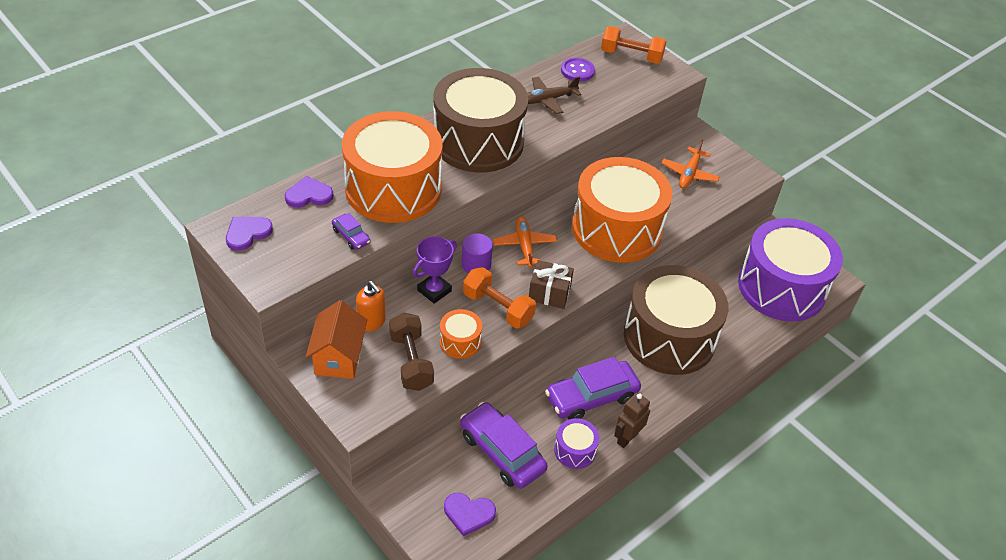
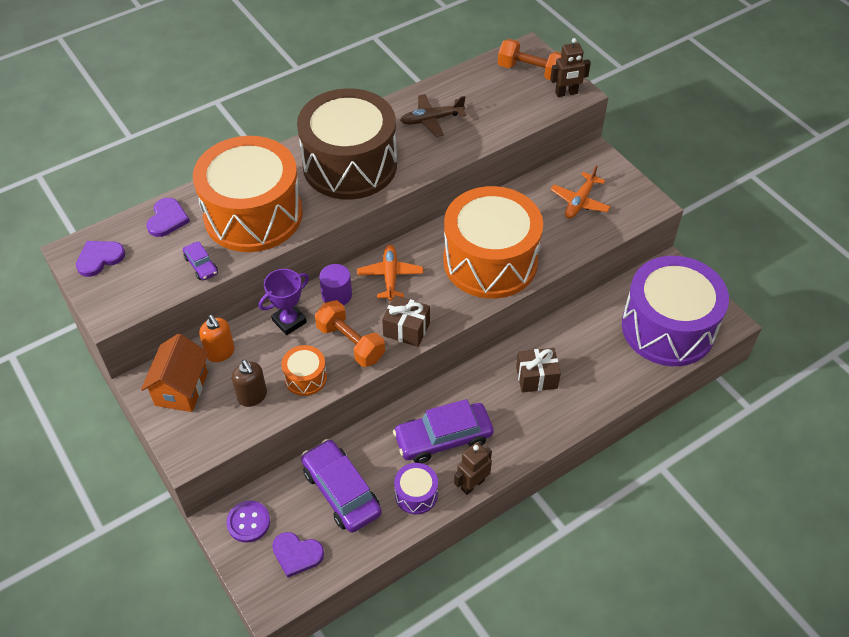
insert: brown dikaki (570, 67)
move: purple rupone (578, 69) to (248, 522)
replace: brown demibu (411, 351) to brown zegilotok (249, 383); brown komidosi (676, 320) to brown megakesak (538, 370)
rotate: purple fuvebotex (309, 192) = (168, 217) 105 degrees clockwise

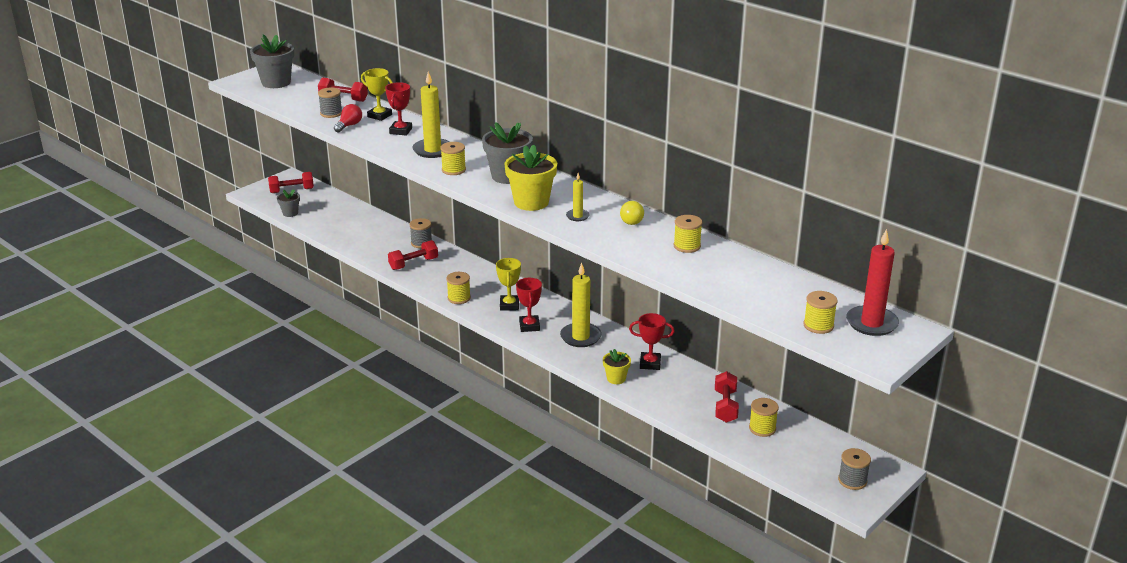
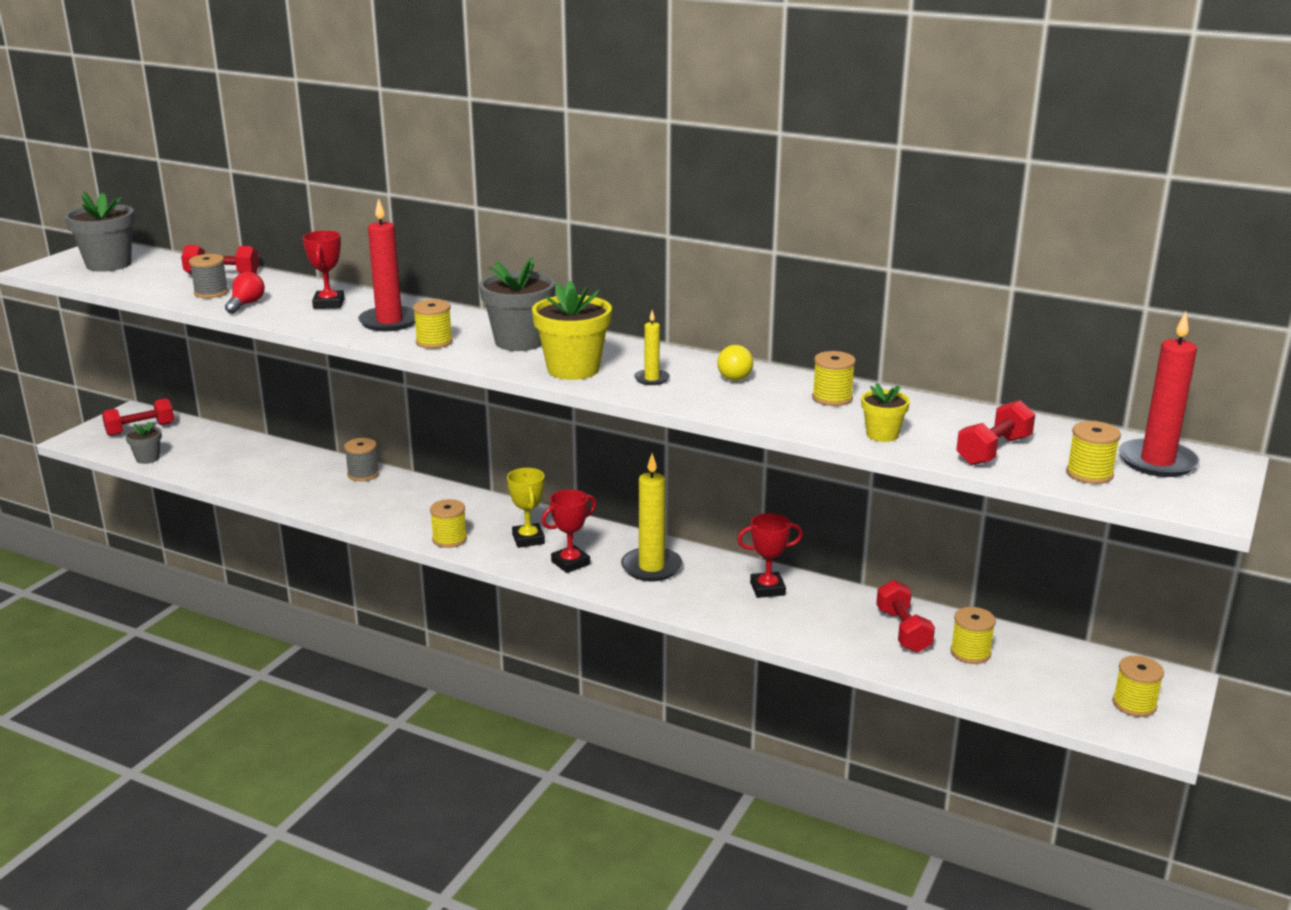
delete: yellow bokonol (377, 94)
move: red demibu (413, 255) to (995, 432); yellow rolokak (617, 366) to (885, 412)
recolor: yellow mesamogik (431, 115) to red mesamogik (386, 264); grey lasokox (854, 469) to yellow lasokox (1138, 686)
rotate: red bokonol (529, 305) = (569, 531) 75 degrees clockwise

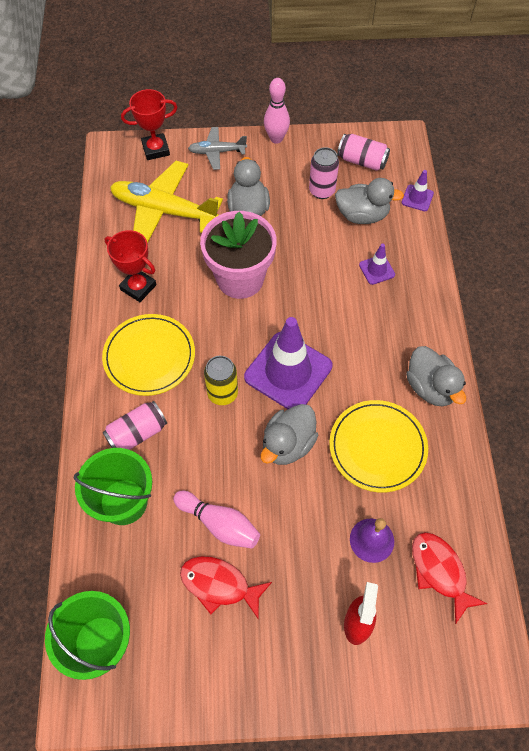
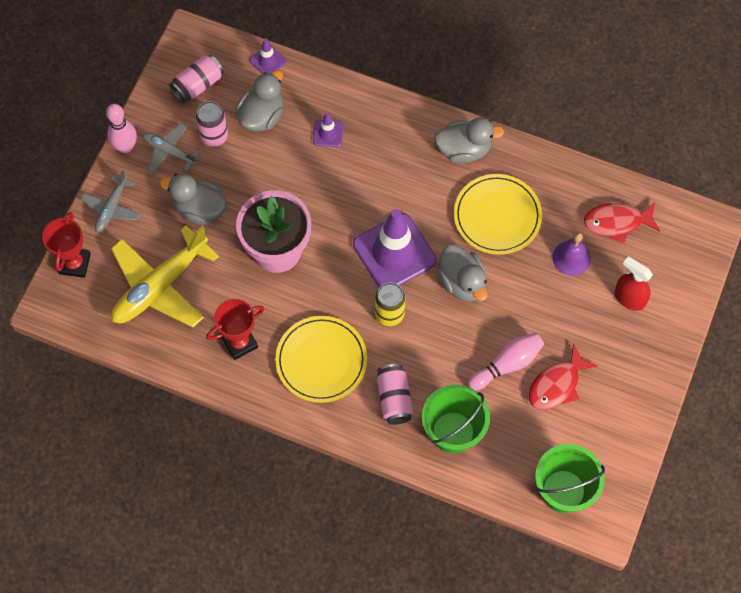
insert: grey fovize (171, 148)

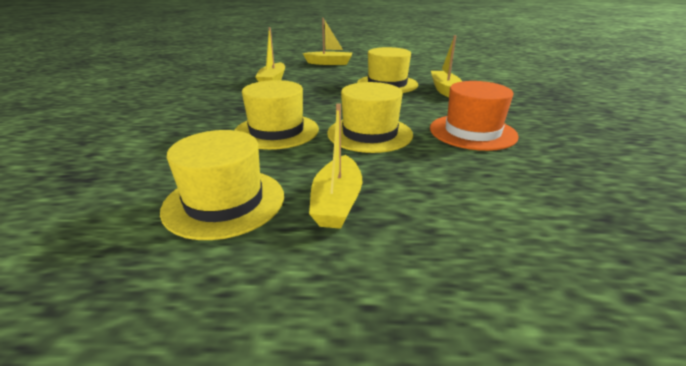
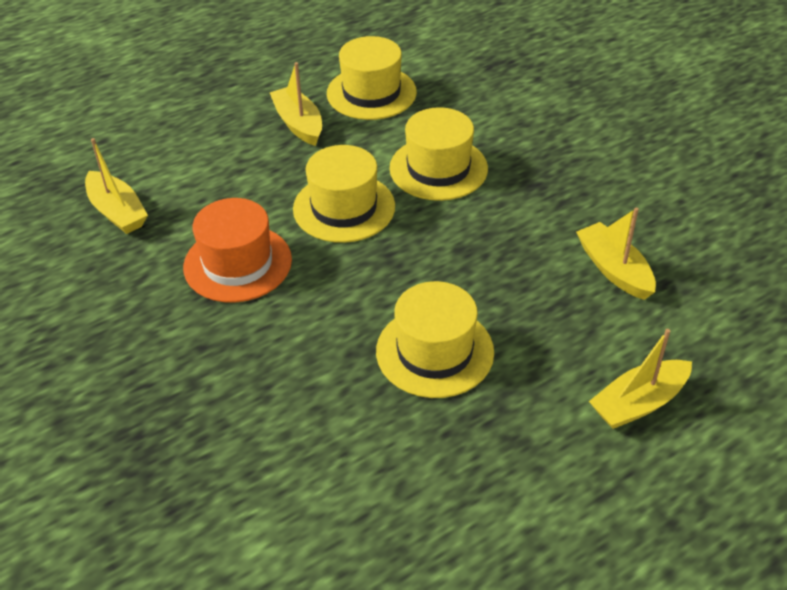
move: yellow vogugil (446, 66) to (116, 186)

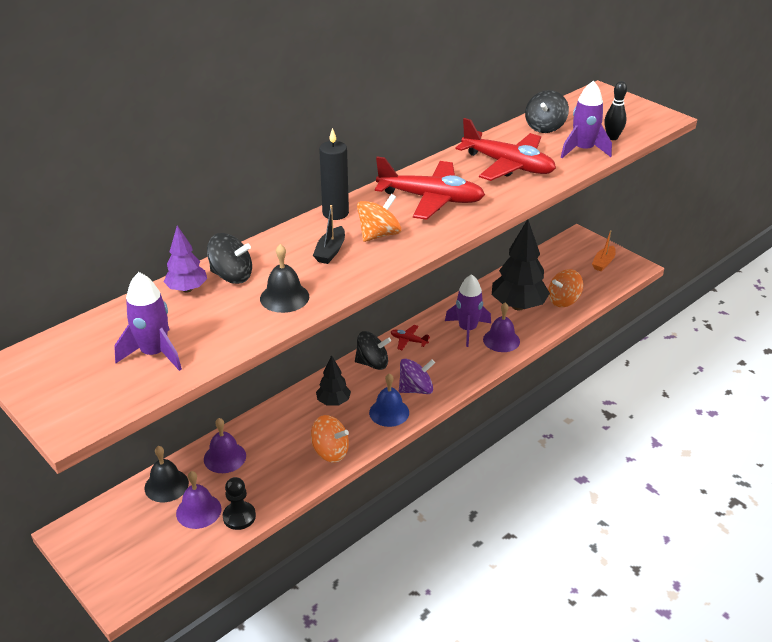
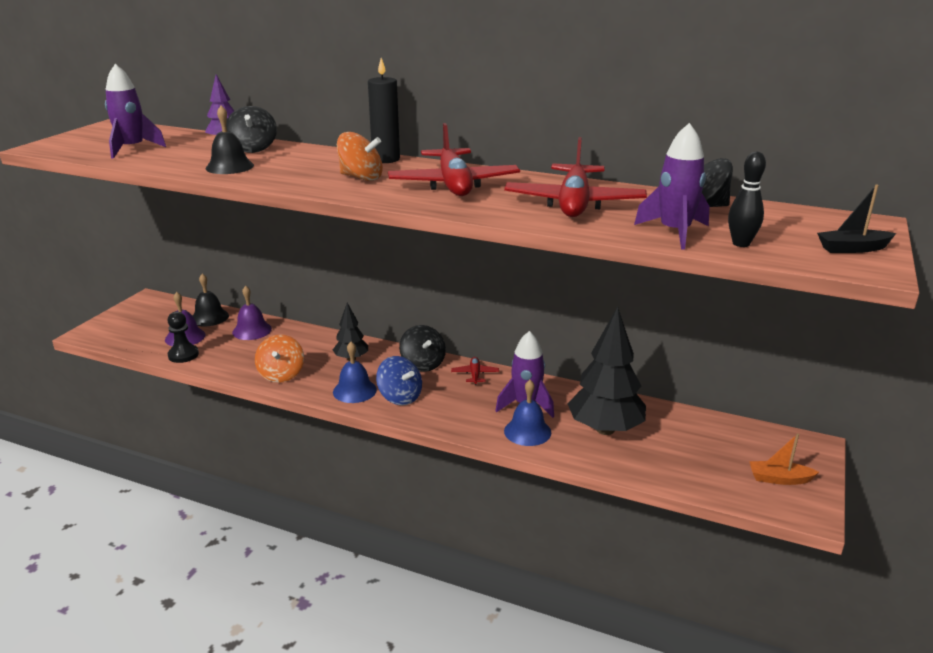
delete: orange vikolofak (565, 288)
move: black vogugil (329, 234) to (856, 218)
recolor: purple vikolofak (417, 376) to blue vikolofak (399, 381); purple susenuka (501, 327) to blue susenuka (527, 413)

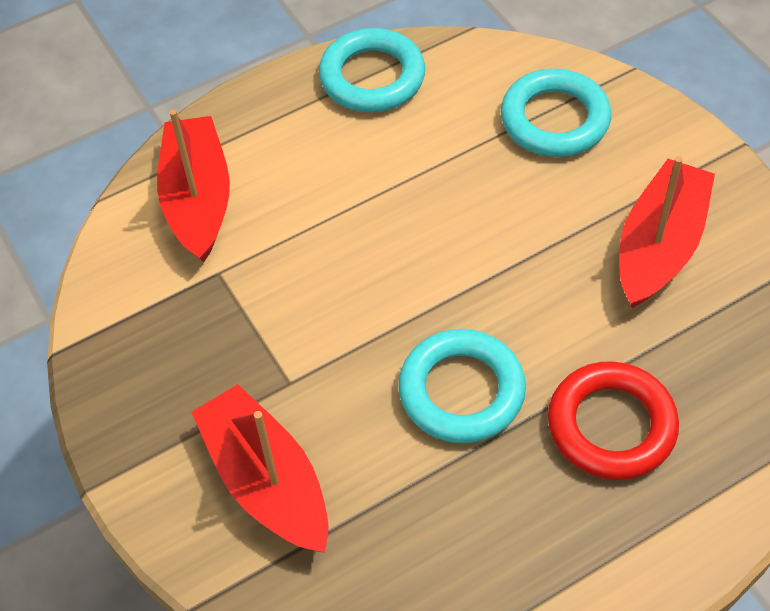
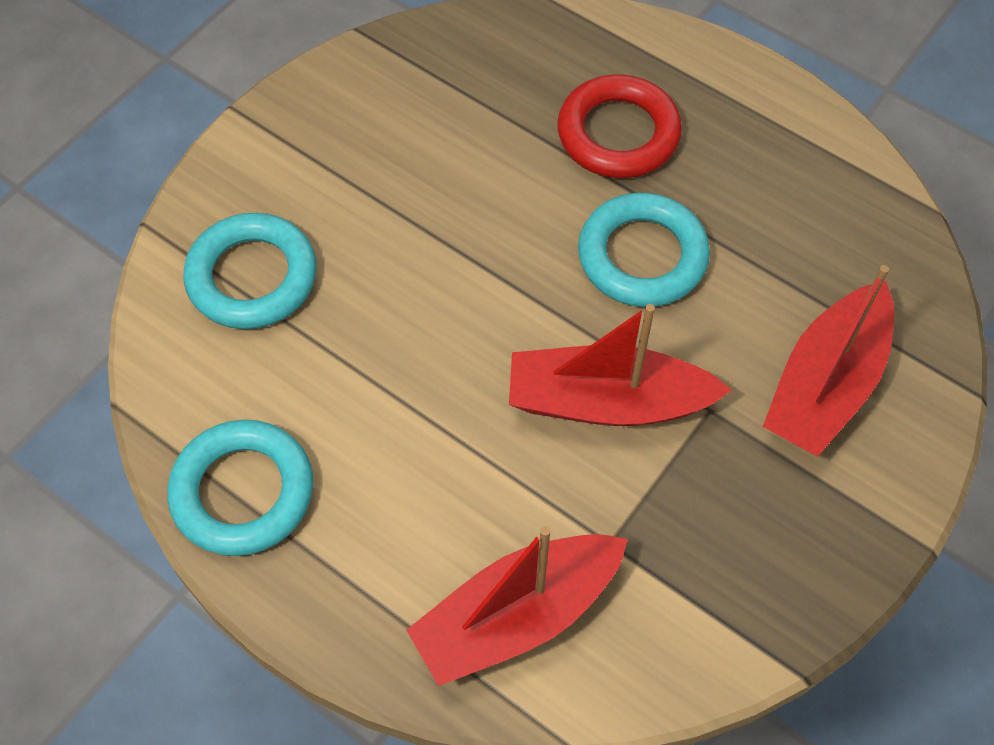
move: red vogugil (667, 232) to (620, 365)

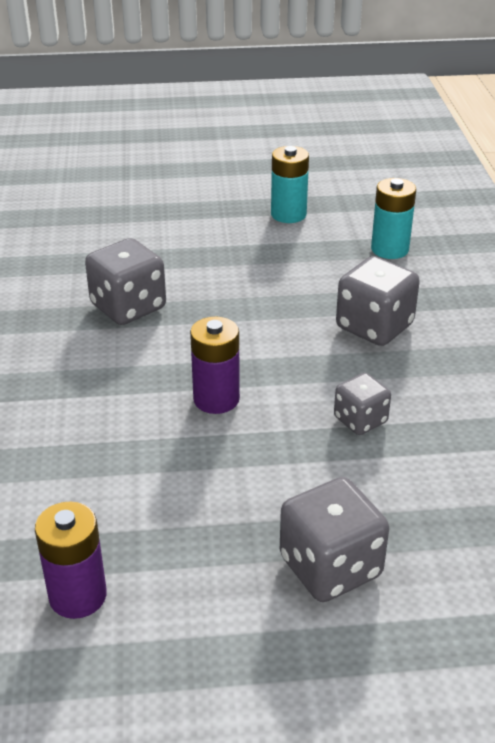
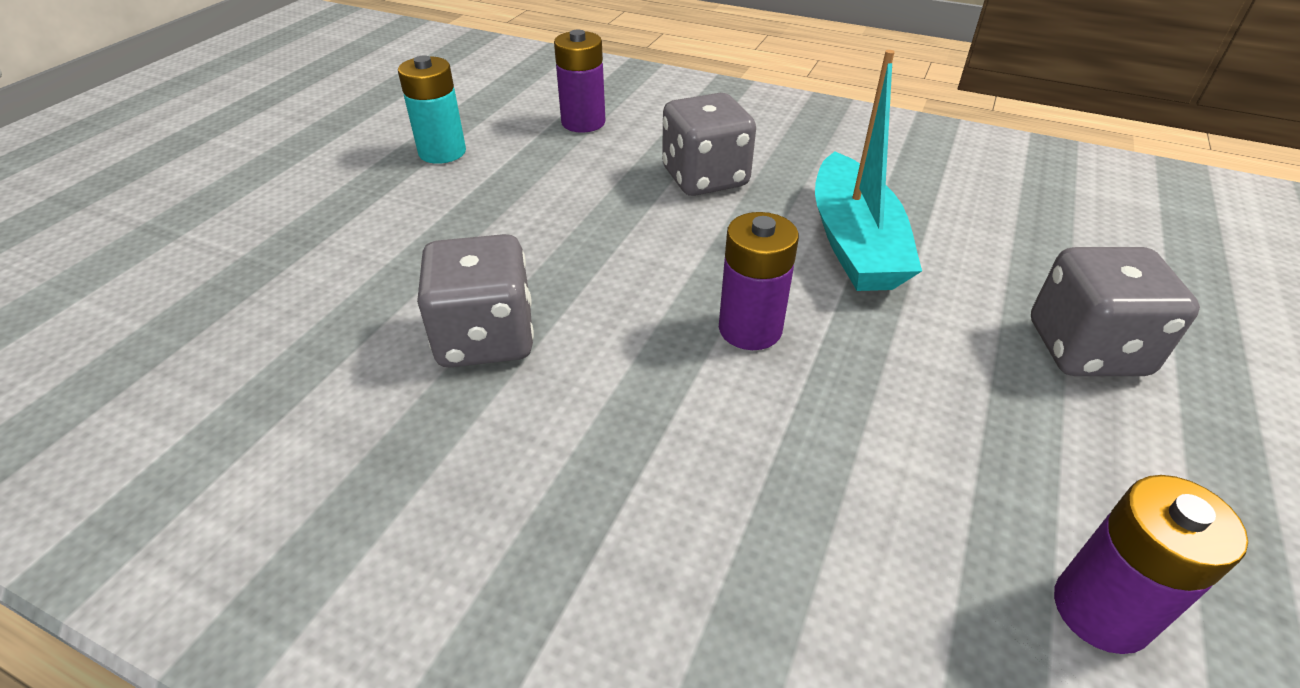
replace: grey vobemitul (362, 404) to turquoise vogugil (868, 170)
recolor: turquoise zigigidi (393, 218) to purple zigigidi (579, 81)

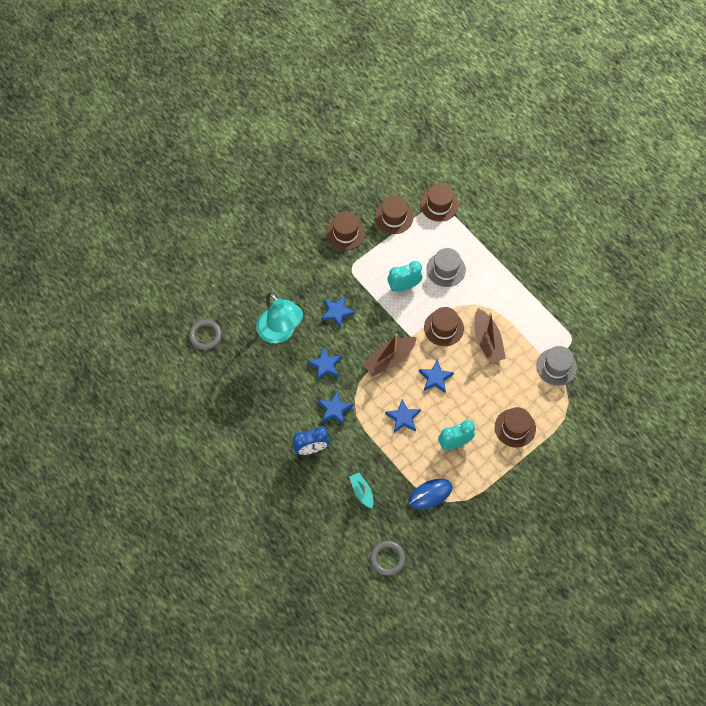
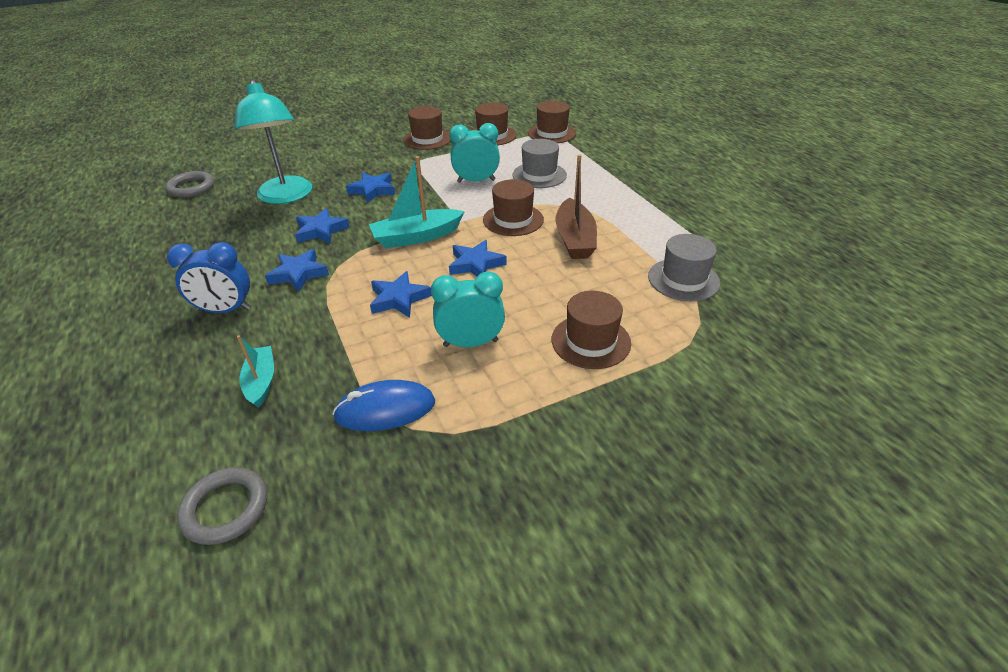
recolor: brown vogugil (390, 355) to turquoise vogugil (417, 202)

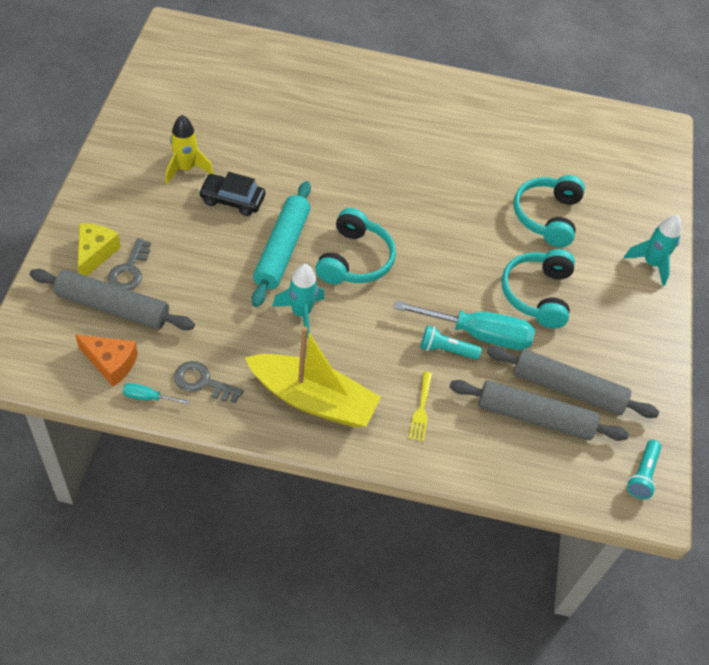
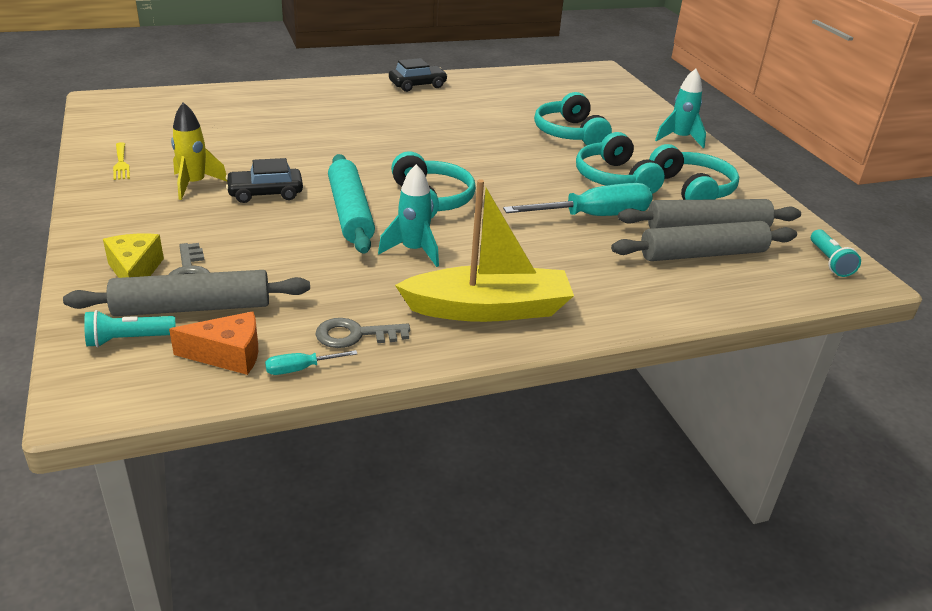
insert: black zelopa (418, 75); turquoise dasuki (694, 172)
move: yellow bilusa (420, 407) to (121, 161); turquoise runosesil (451, 342) to (130, 328)

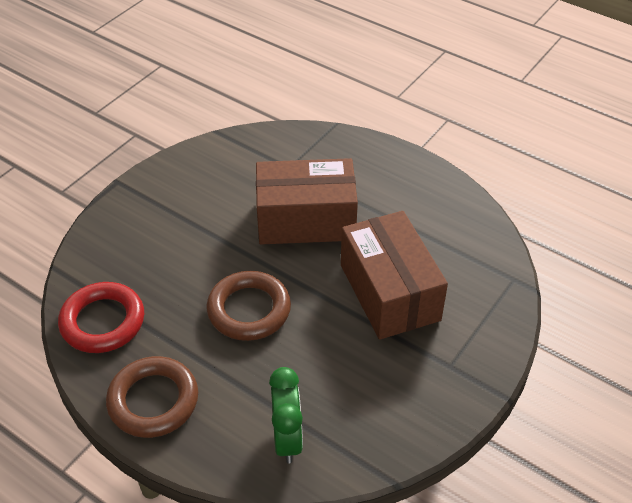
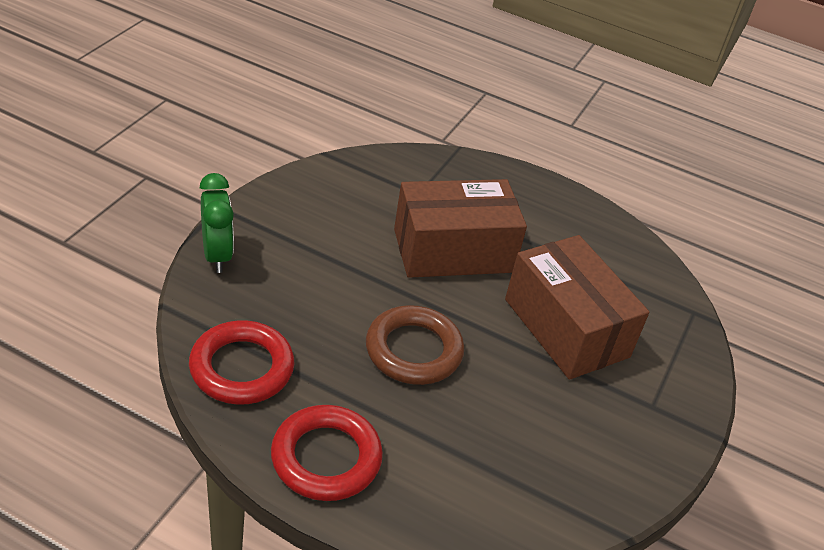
move: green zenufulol (286, 415) to (217, 223)
recolor: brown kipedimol (152, 397) to red kipedimol (327, 453)

